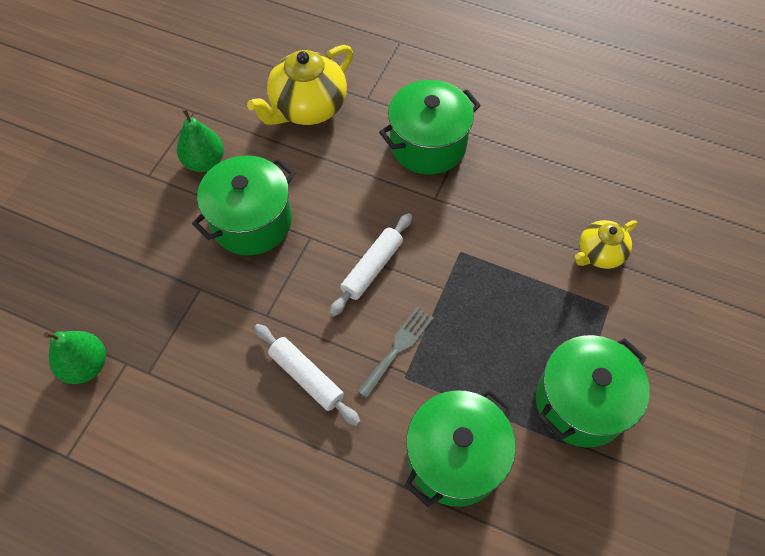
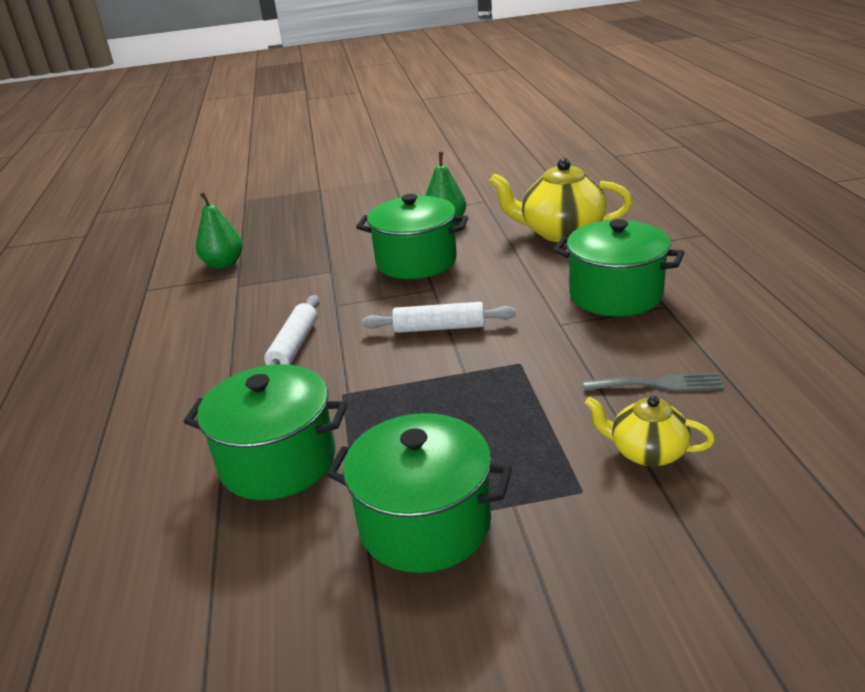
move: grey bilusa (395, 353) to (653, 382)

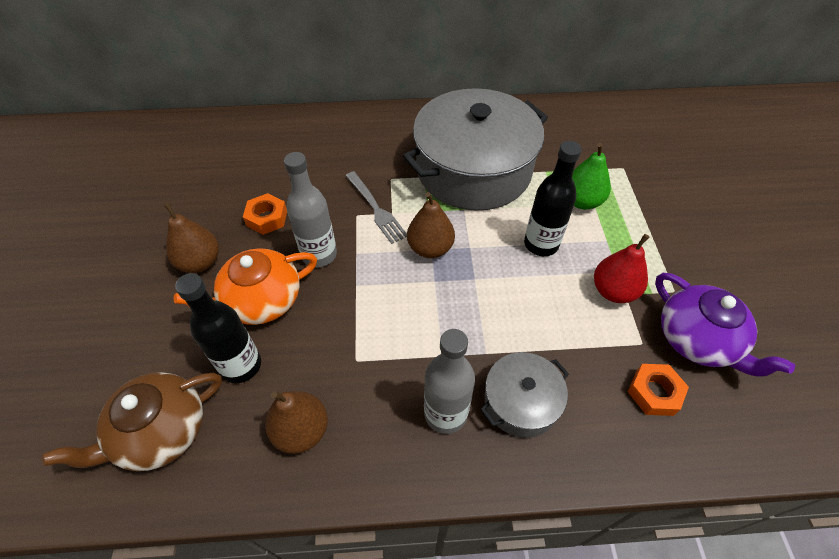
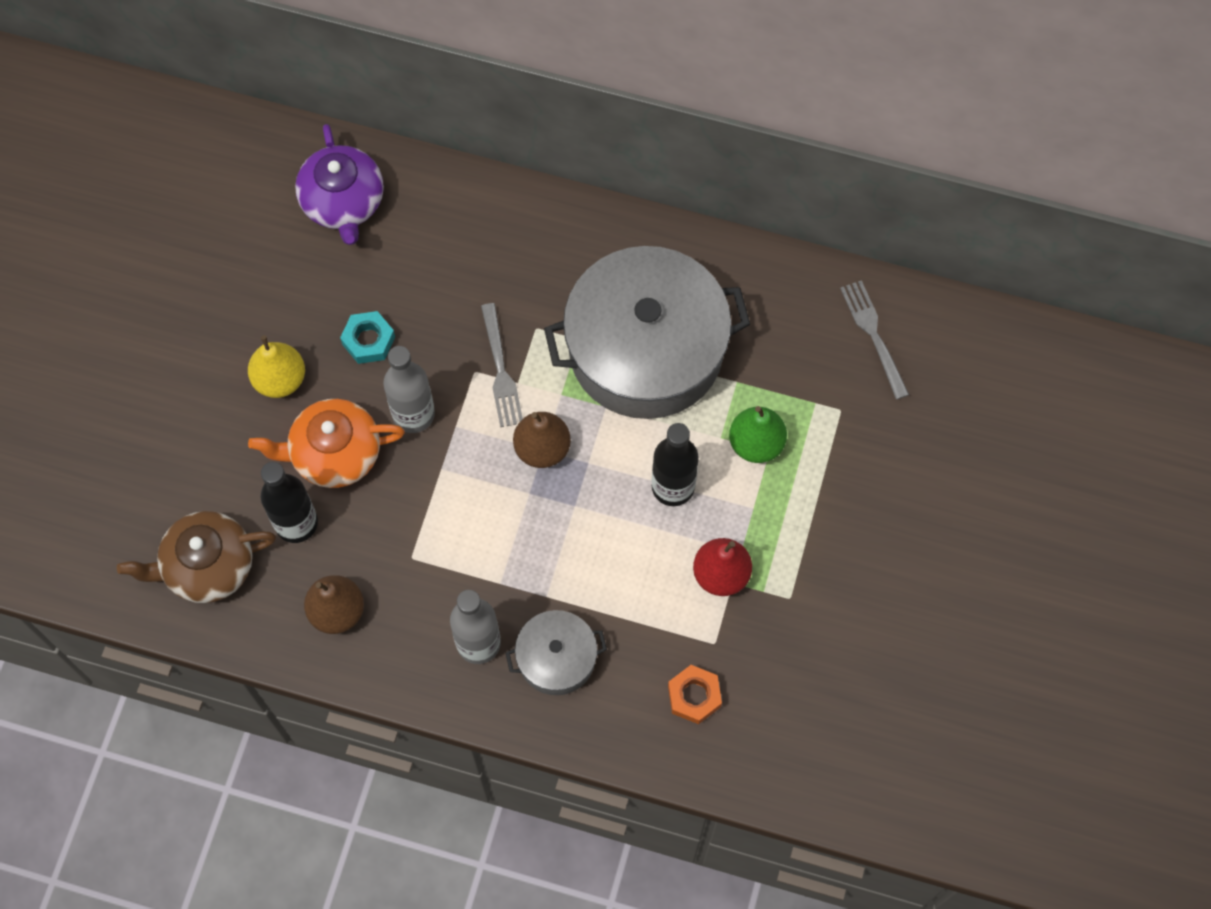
insert: grey bilusa (874, 340)
move: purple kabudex (725, 325) to (339, 184)
recolor: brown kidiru (191, 238) to yellow kidiru (276, 366); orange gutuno (265, 214) to turquoise gutuno (367, 337)

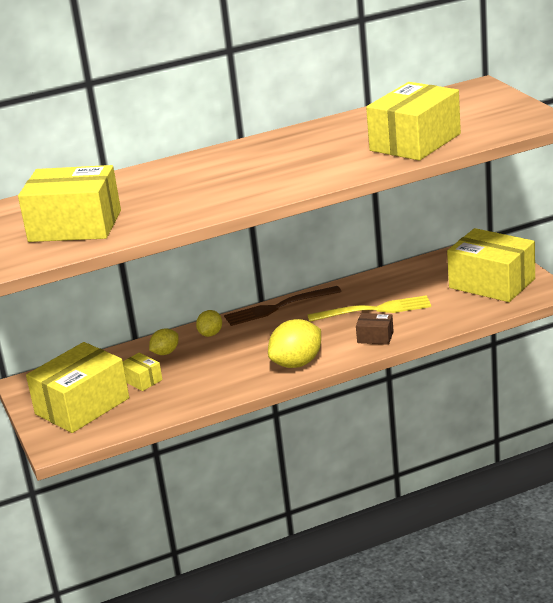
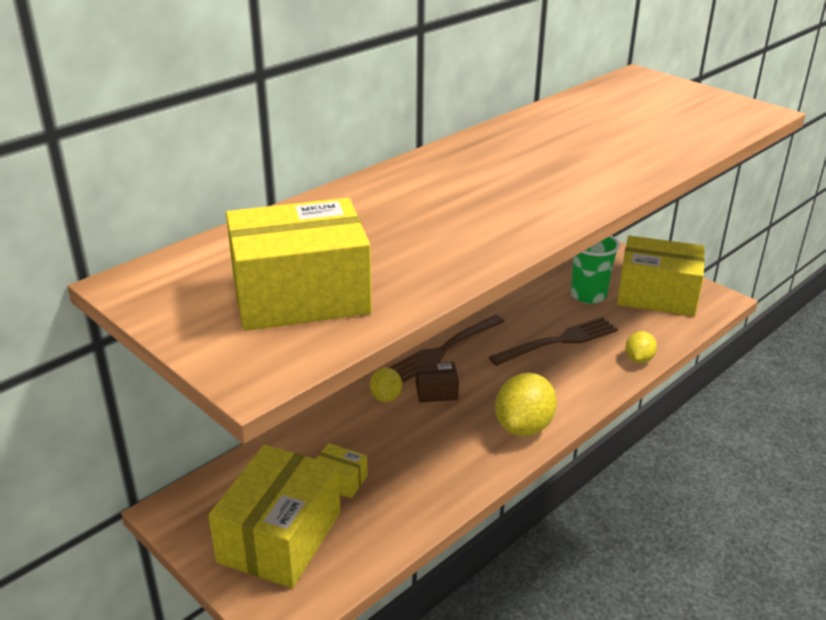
delete: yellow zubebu (413, 121)
insert: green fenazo (595, 269)
move: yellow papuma (164, 341) to (641, 347); brown zubebu (375, 329) to (437, 382)
recolor: yellow bilusa (369, 308) to brown bilusa (553, 341)

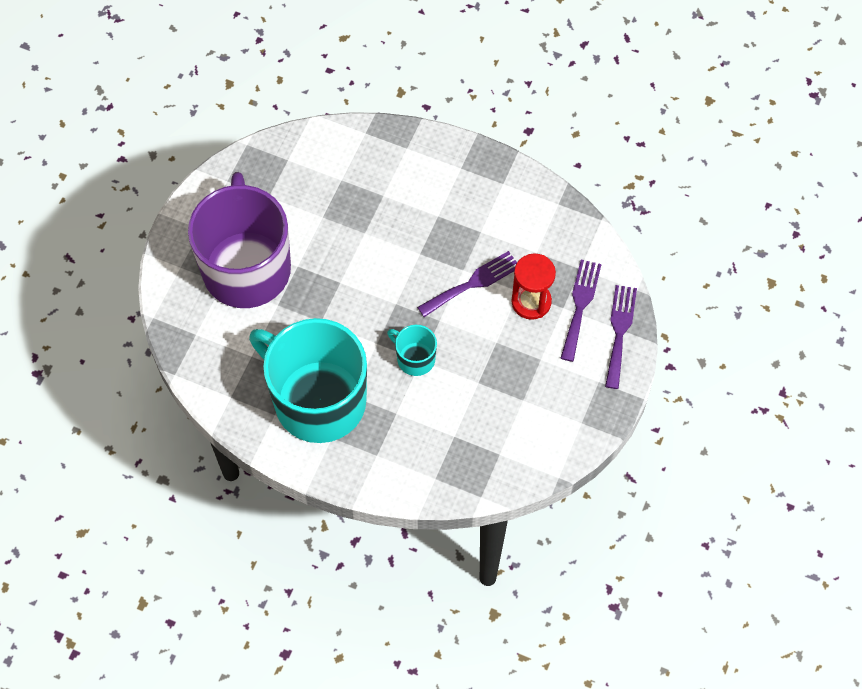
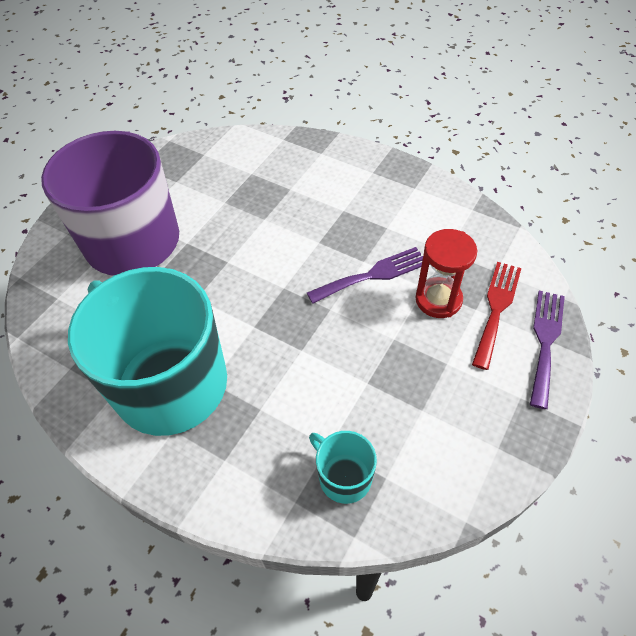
move: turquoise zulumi (412, 350) to (343, 467)
recolor: purple bilusa (581, 311) to red bilusa (496, 316)

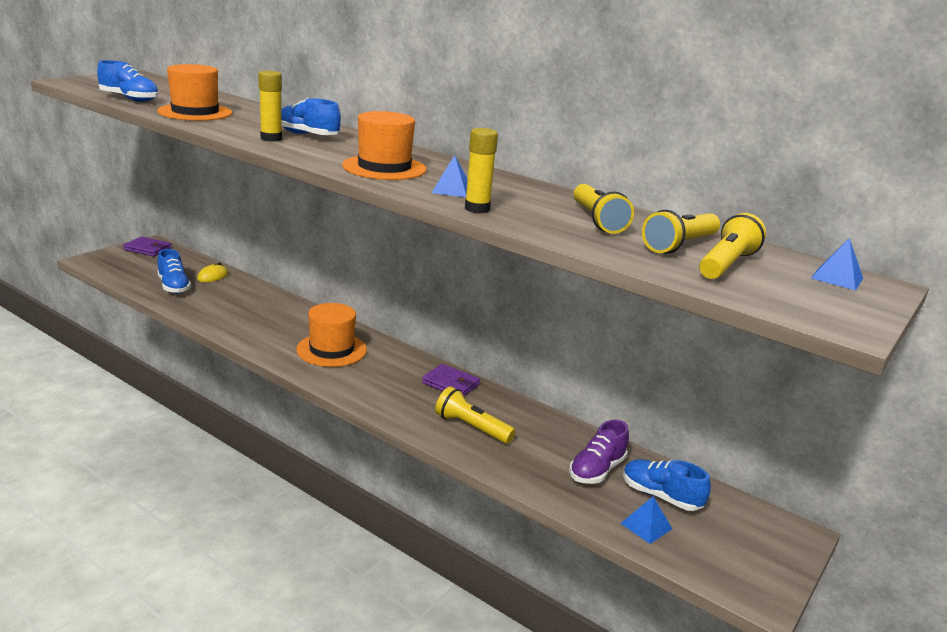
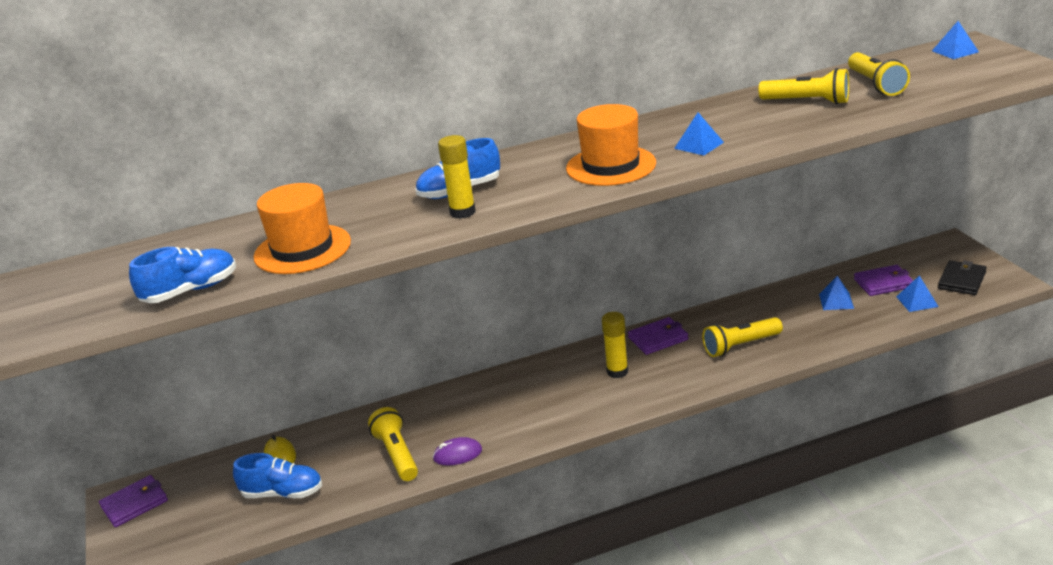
delete: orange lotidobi (331, 335)
insert: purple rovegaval (457, 451); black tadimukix (962, 277)
move: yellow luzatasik (481, 170) to (615, 345); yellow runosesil (732, 246) to (393, 444)
replace: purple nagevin (599, 452) to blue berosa (836, 293); blue nagevin (667, 485) to purple tadimukix (884, 280)

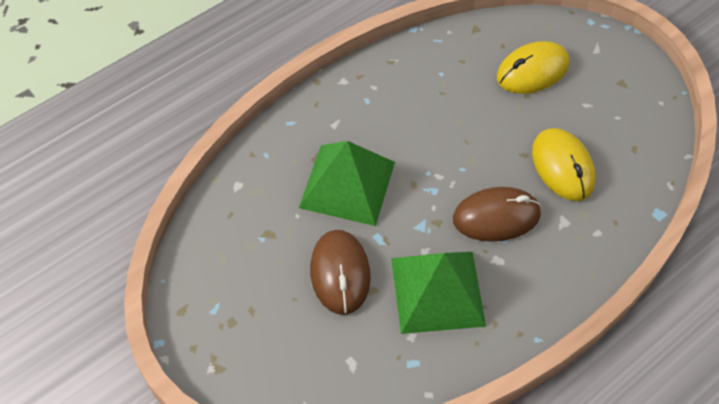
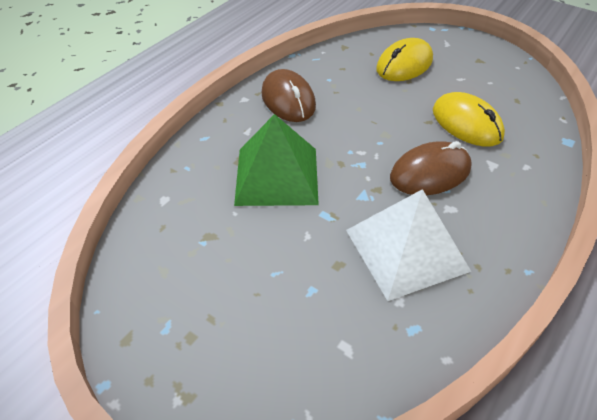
move: brown rovegaval (340, 272) to (288, 95)
recolor: green berosa (438, 293) to white berosa (408, 245)

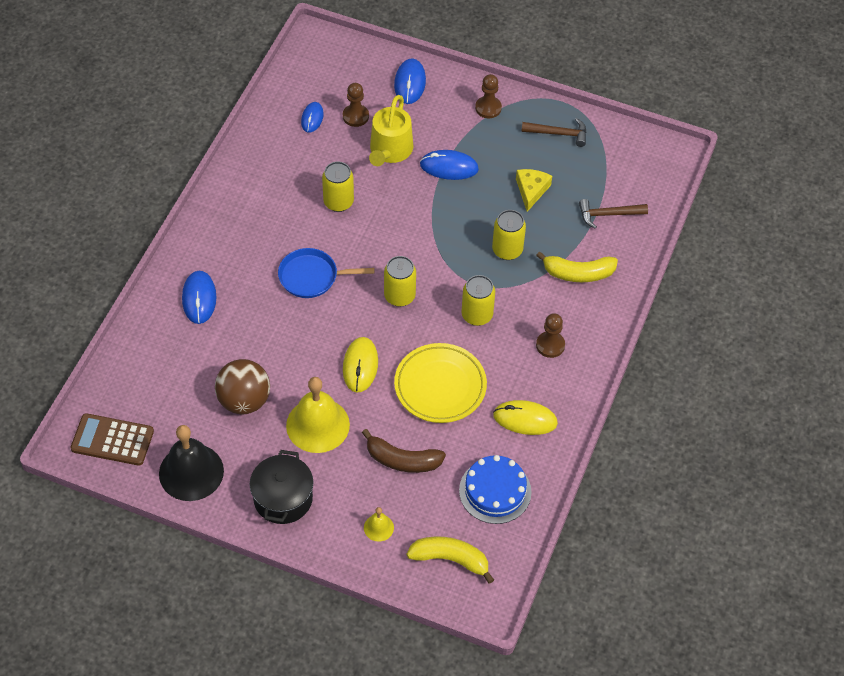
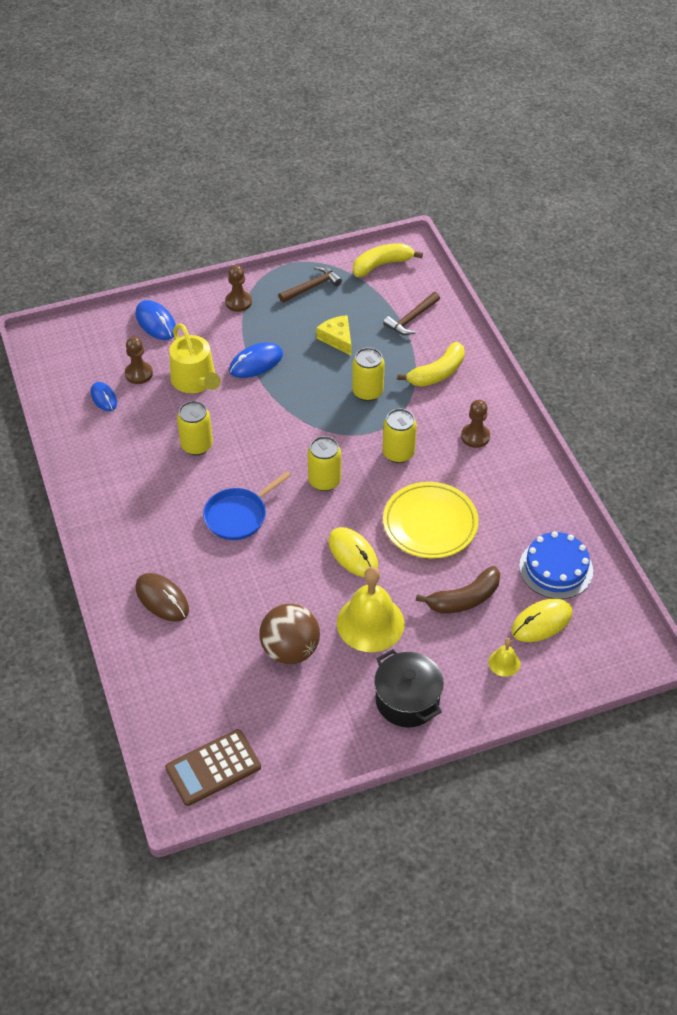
delete: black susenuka (191, 463)
move: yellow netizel (450, 560) to (388, 260); yellow rovegaval (525, 417) to (541, 620)
recolor: blue rovegaval (199, 297) to brown rovegaval (162, 597)

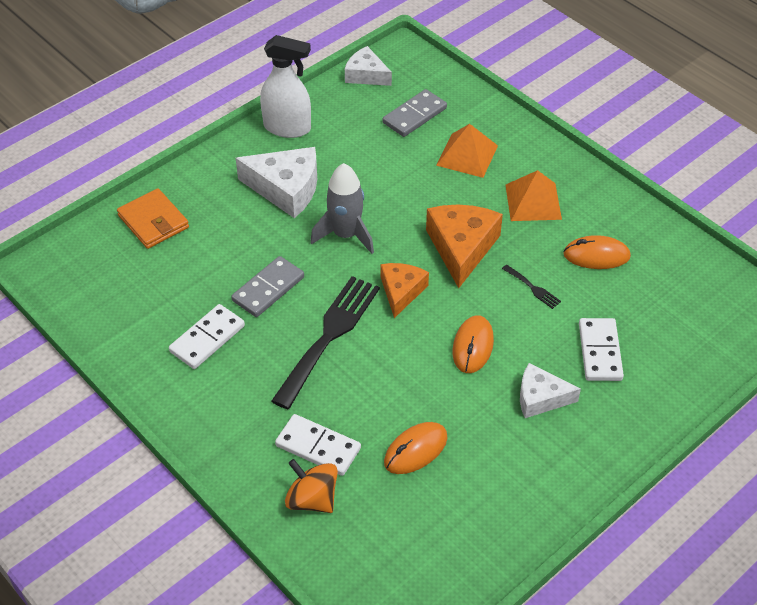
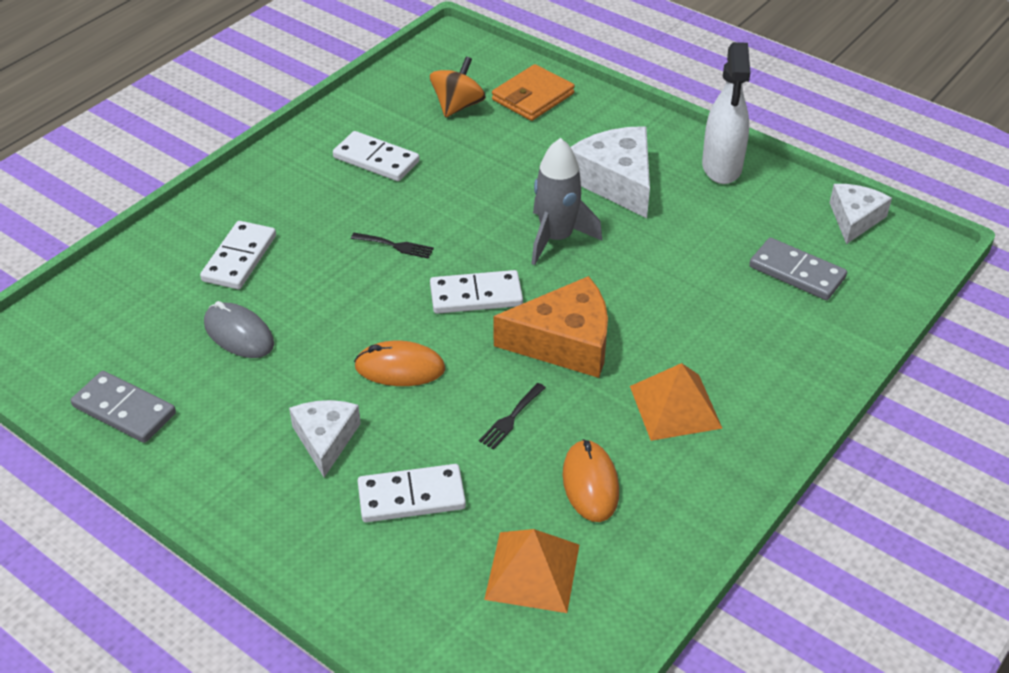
move: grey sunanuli (267, 286) to (123, 407); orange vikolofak (311, 486) to (458, 87); orange berosa (467, 151) to (531, 571)
replace: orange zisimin (405, 290) to white sunanuli (476, 292)
recolor: orange rovegaval (415, 448) to grey rovegaval (239, 329)
rotate: white zisimin (276, 182) = (610, 172) 150 degrees clockwise
resize: black bilusa (325, 342) = (392, 246) x0.41

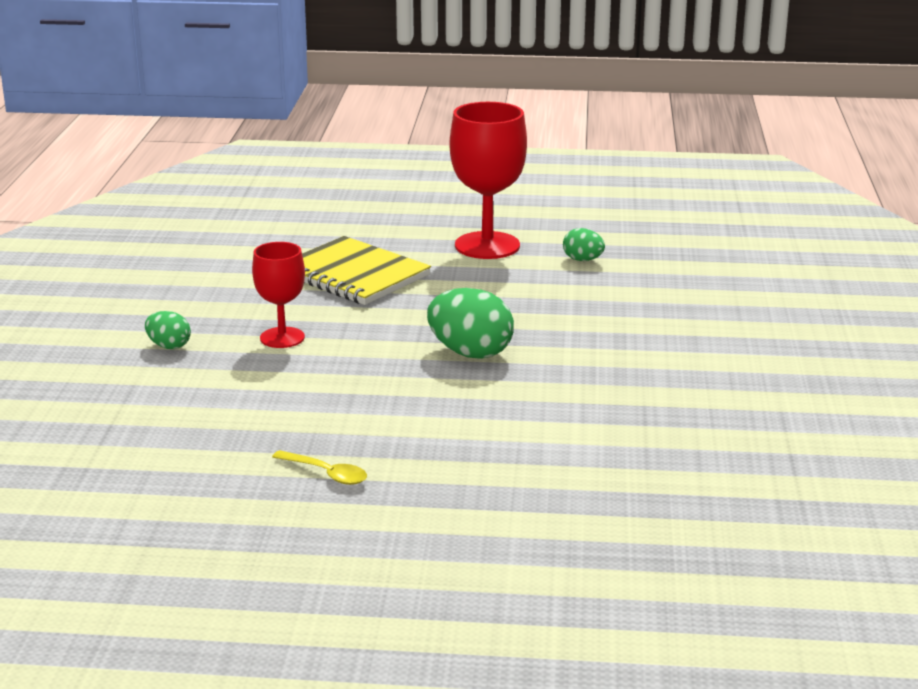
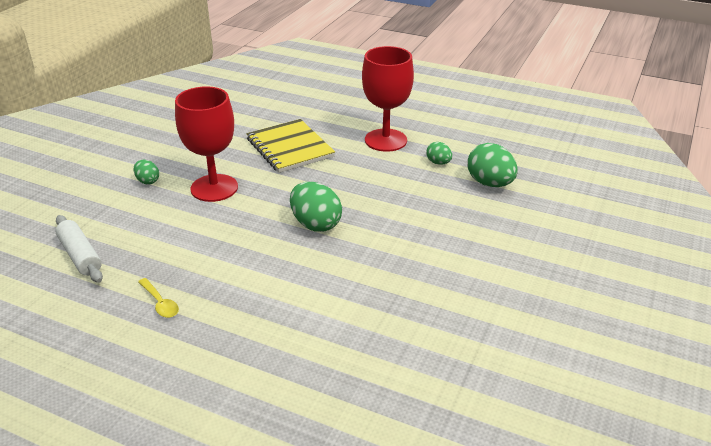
insert: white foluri (79, 249); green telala (492, 165)
resize: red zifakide (278, 295) = (206, 144) x1.67

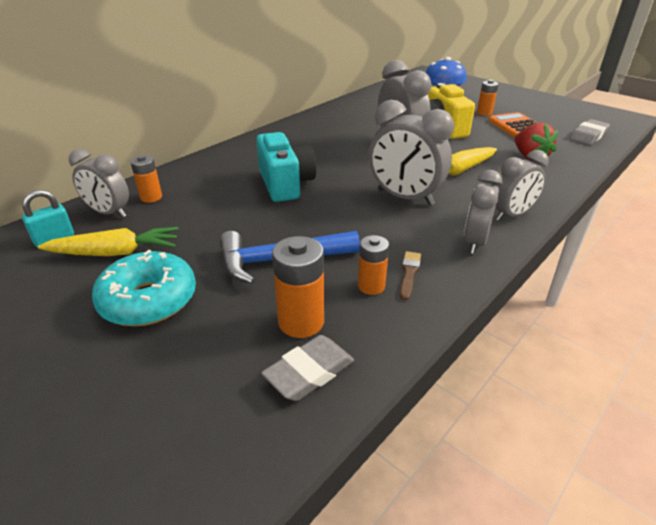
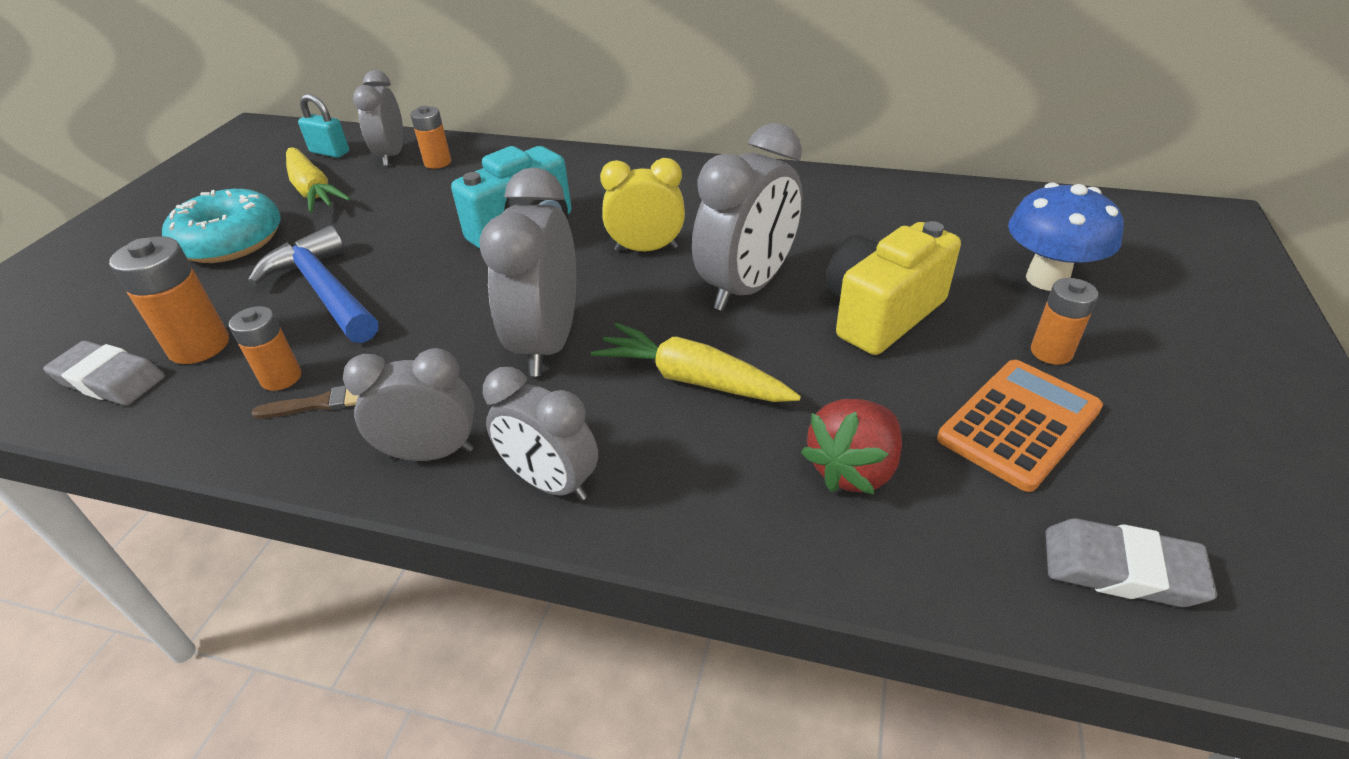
insert: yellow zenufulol (642, 205)

